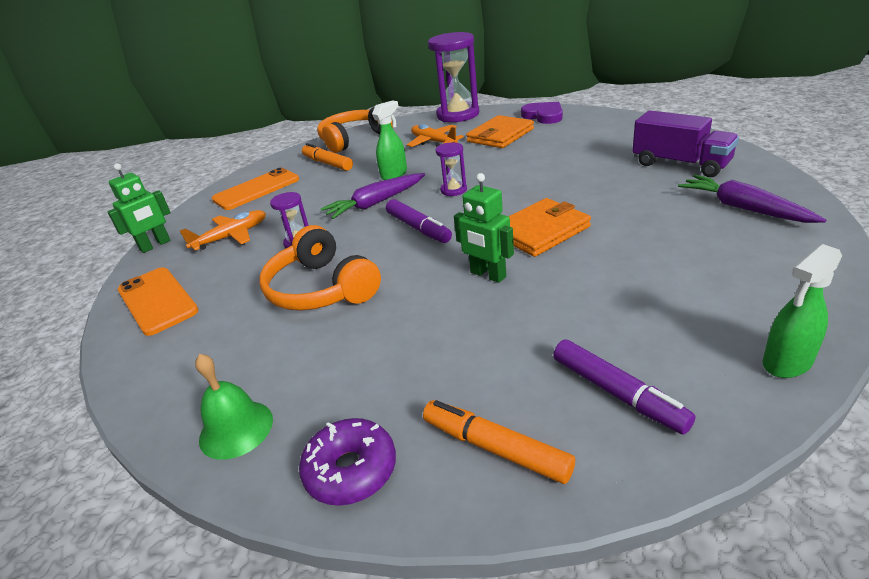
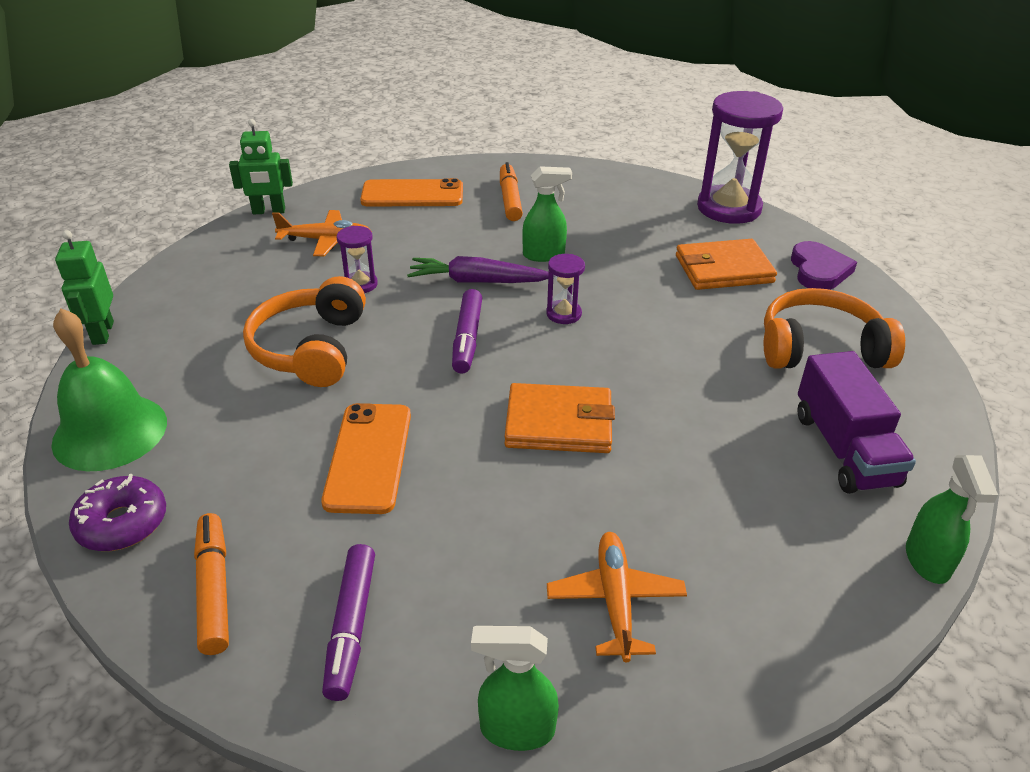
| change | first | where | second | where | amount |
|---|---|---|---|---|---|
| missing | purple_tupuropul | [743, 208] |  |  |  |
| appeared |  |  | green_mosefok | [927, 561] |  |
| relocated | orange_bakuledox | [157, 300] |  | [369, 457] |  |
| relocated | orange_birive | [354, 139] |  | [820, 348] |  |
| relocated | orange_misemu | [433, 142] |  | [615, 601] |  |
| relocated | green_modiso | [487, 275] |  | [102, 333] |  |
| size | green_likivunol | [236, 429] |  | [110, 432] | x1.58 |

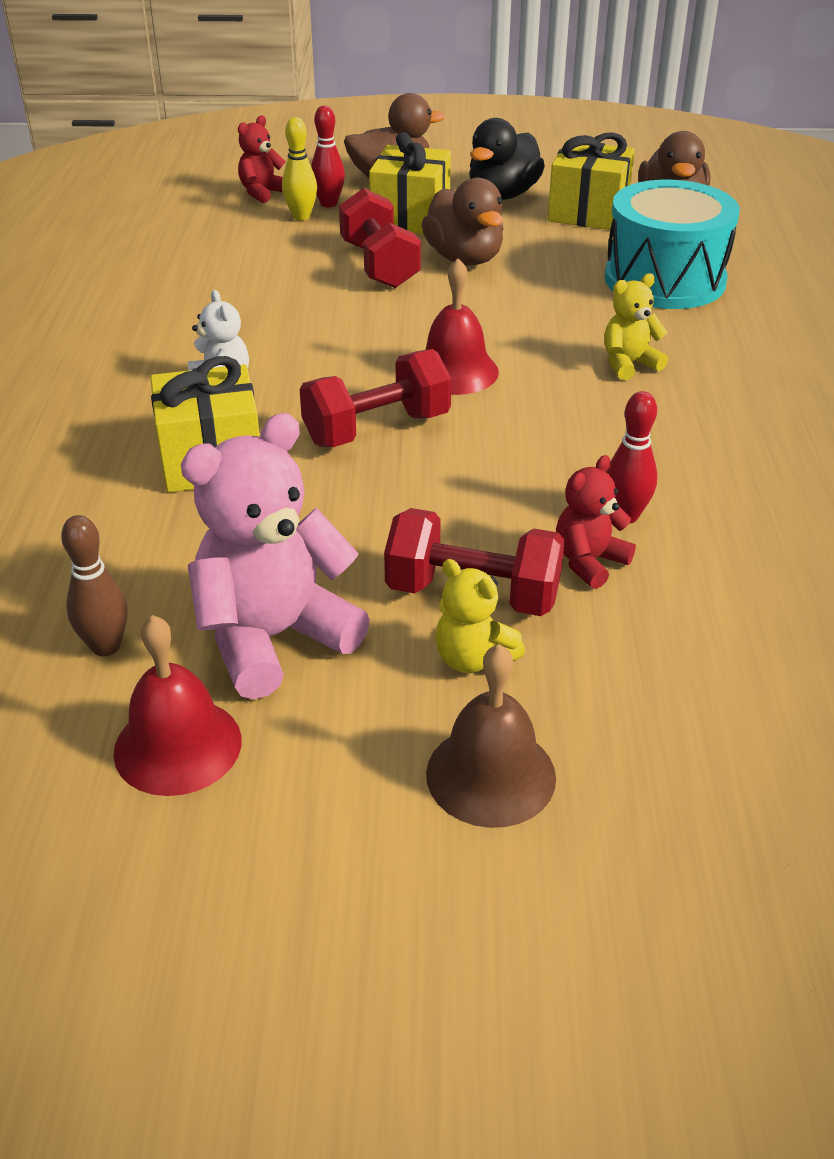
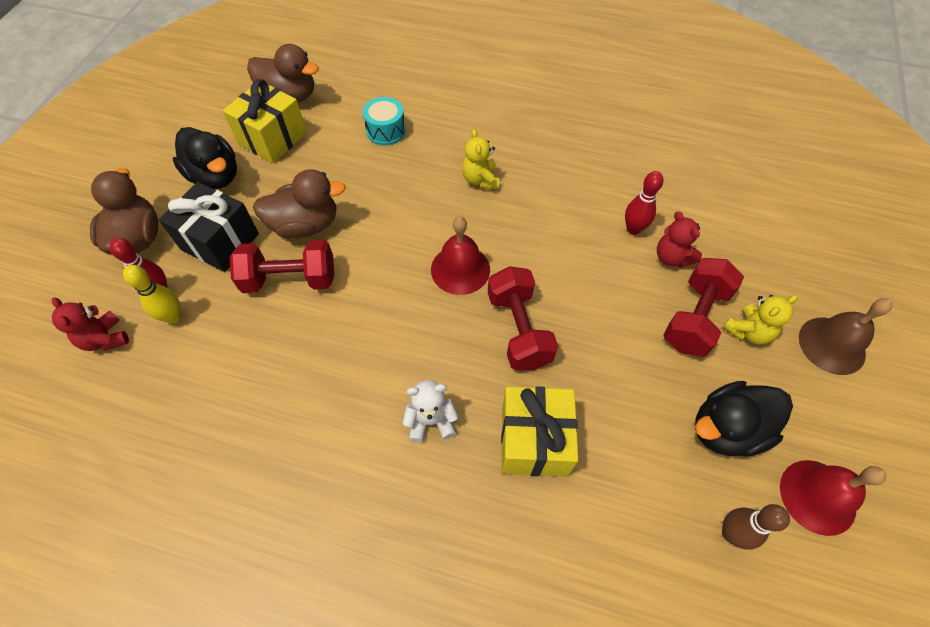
| change | first | where | second | where | amount |
|---|---|---|---|---|---|
| exchanged | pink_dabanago | [274, 638] | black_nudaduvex | [726, 429] |  |
| colour | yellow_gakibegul | [410, 218] | black_gakibegul | [220, 242] |  |
| size | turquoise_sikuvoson | [664, 280] |  | [386, 131] | x0.50 |

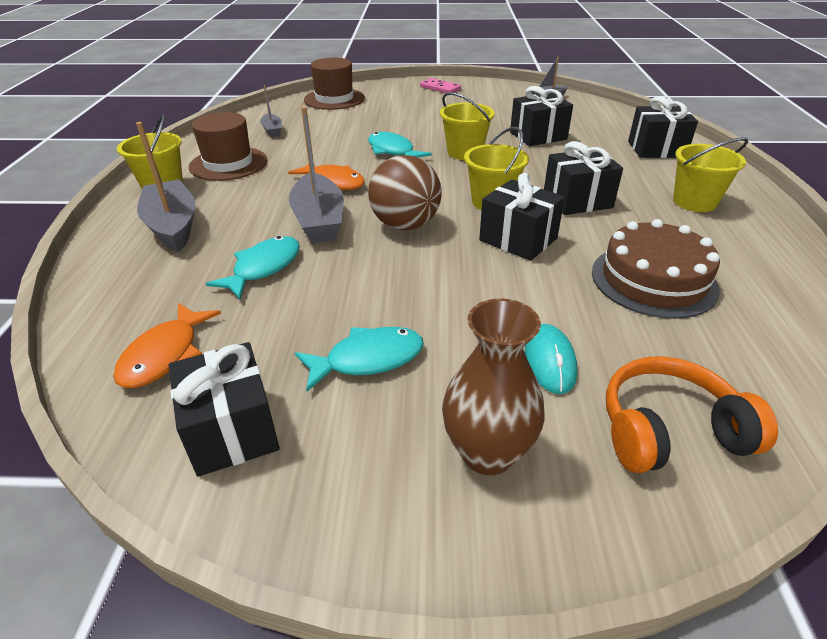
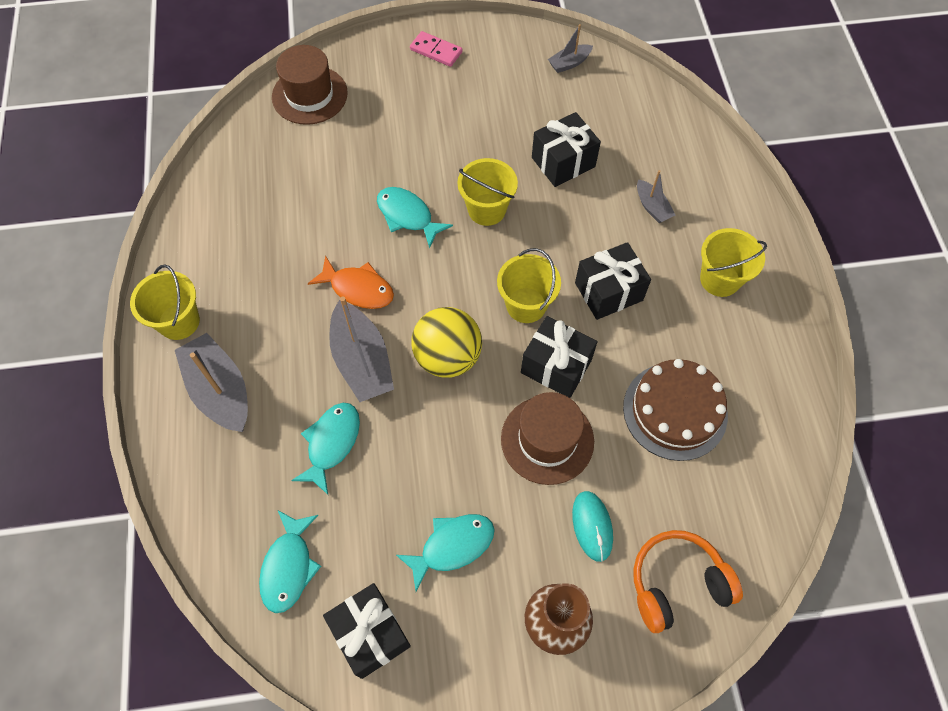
| change | first | where | second | where | amount |
|---|---|---|---|---|---|
| missing | black_gakibegul | [656, 149] |  |  |  |
| relocated | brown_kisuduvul | [228, 164] |  | [547, 440] |  |
| relocated | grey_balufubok | [272, 131] |  | [652, 207] |  |
| colour | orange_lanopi | [165, 355] | turquoise_lanopi | [289, 567] |  |
| colour | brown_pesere | [405, 225] | yellow_pesere | [447, 357] |  |

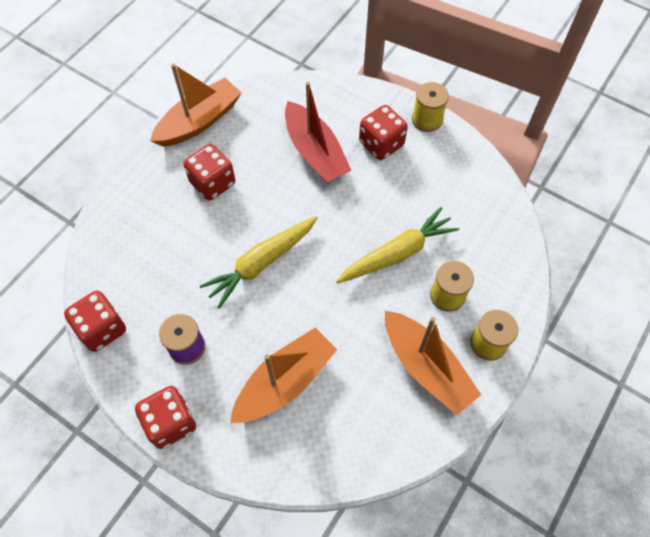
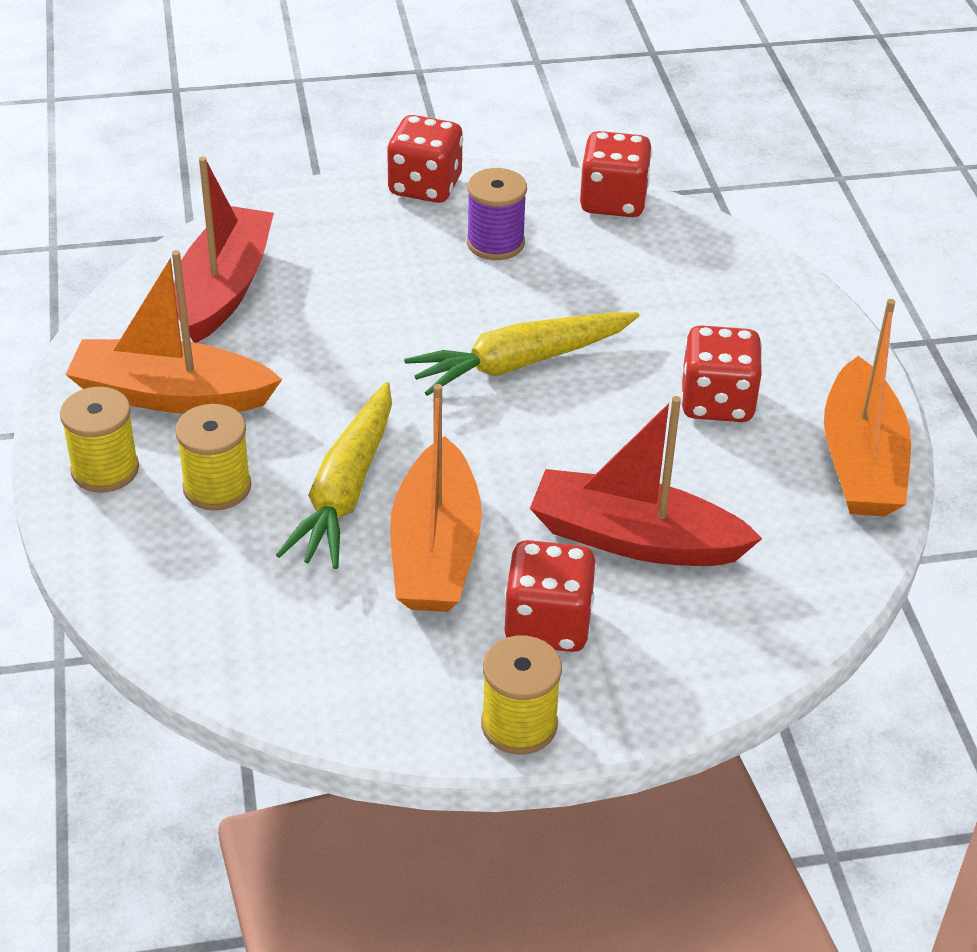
| change | first | where | second | where | amount |
|---|---|---|---|---|---|
| appeared |  |  | red_balufubok | [224, 288] |  |
| relocated | orange_balufubok | [285, 382] |  | [435, 550] |  |
| spun | yellow_tupuropul | [261, 263] |  | [520, 363] | 120 degrees counterclockwise |

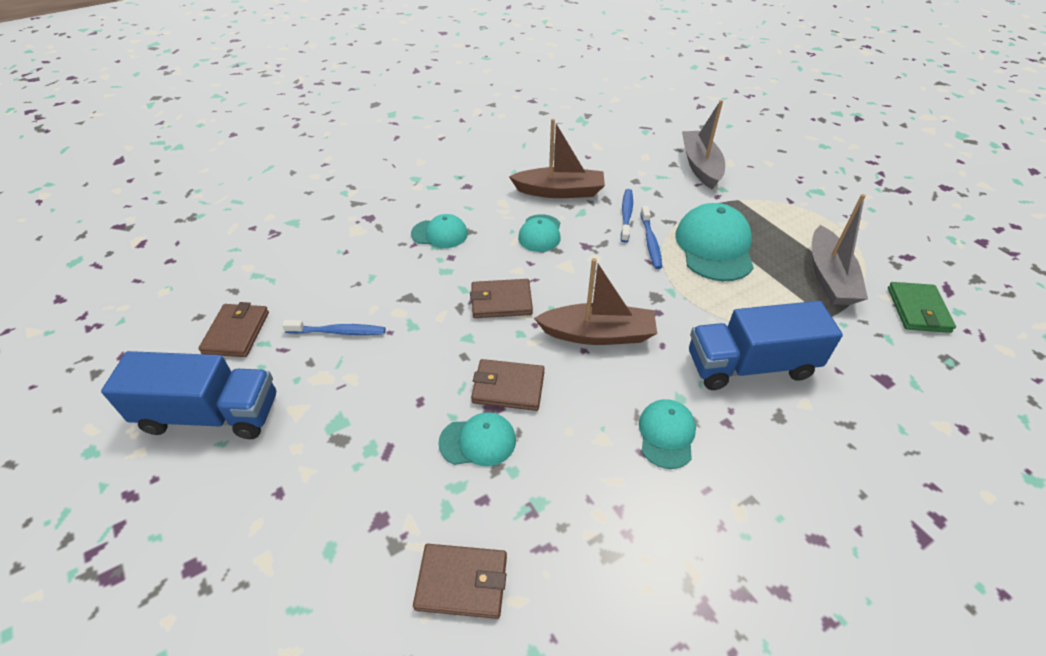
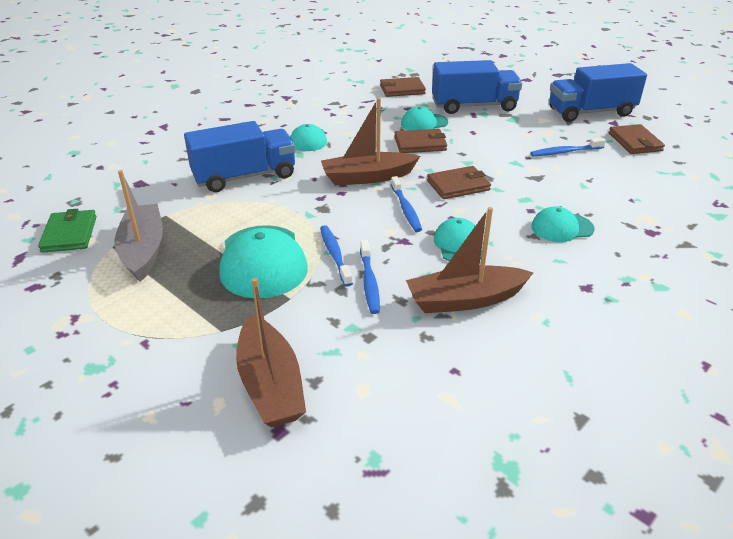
| change | first | where | second | where | amount |
|---|---|---|---|---|---|
| appeared |  |  | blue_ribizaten | [406, 209] |  |
| appeared |  |  | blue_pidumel | [474, 106] |  |
| colour | grey_balufubok | [700, 166] | brown_balufubok | [270, 384] |  |

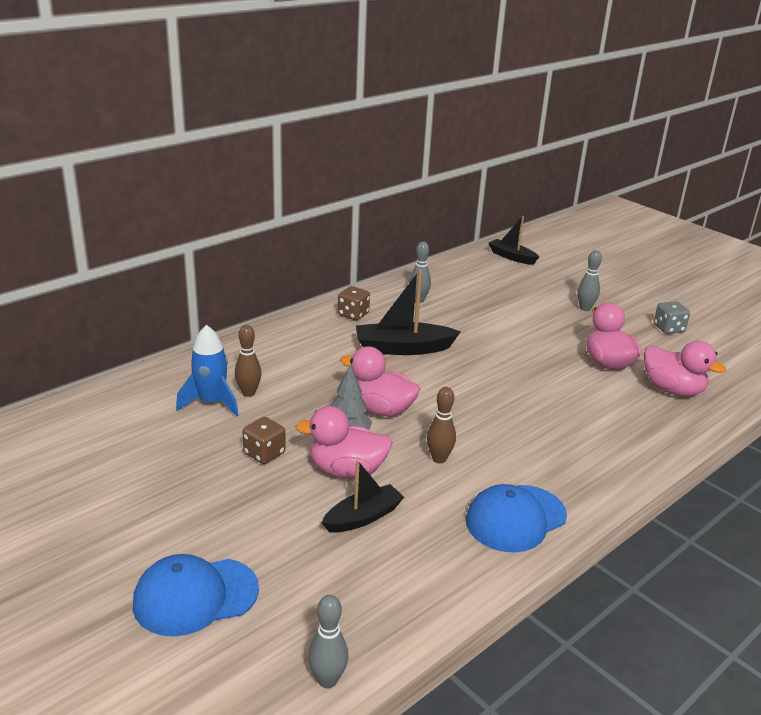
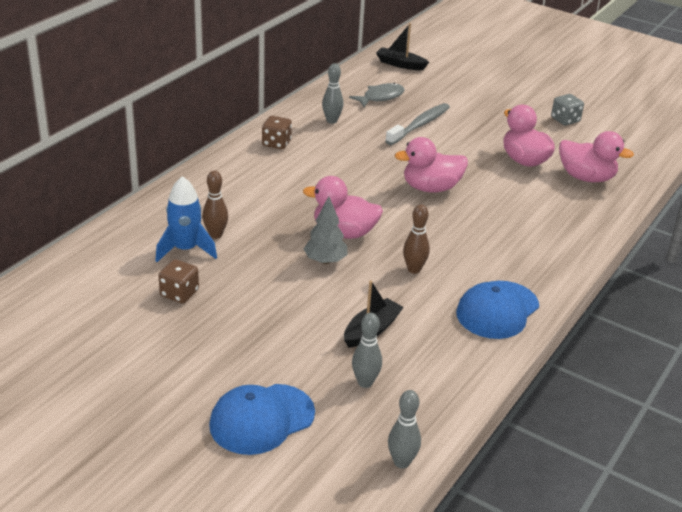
| change | first | where | second | where | amount |
|---|---|---|---|---|---|
| missing | black_balufubok | [403, 348] |  |  |  |
| appeared |  |  | grey_lanopi | [380, 97] |  |
| appeared |  |  | grey_ribizaten | [419, 125] |  |
| relocated | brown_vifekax | [264, 453] |  | [179, 293] |  |
| relocated | pink_nudaduvex | [347, 471] |  | [431, 188] |  |
| relocated | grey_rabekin | [585, 308] |  | [365, 382] |  |

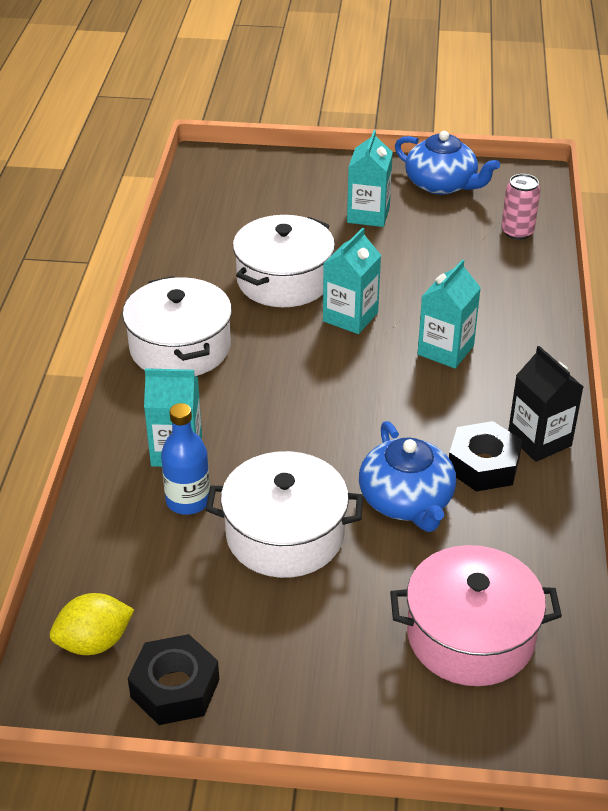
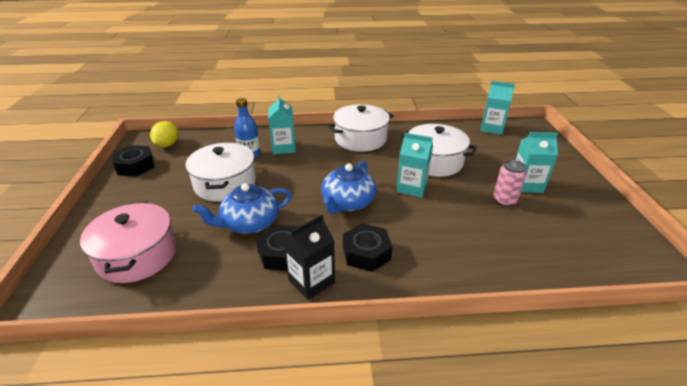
| change | first | where | second | where | amount |
|---|---|---|---|---|---|
| appeared |  |  | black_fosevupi | [366, 253] |  |
| relocated | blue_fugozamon | [442, 184] |  | [347, 202] |  |
| relocated | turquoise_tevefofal | [445, 350] |  | [492, 128] |  |
| relocated | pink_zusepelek | [517, 232] |  | [504, 200] |  |
| spun | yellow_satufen | [94, 642] |  | [167, 145] | 45 degrees clockwise |

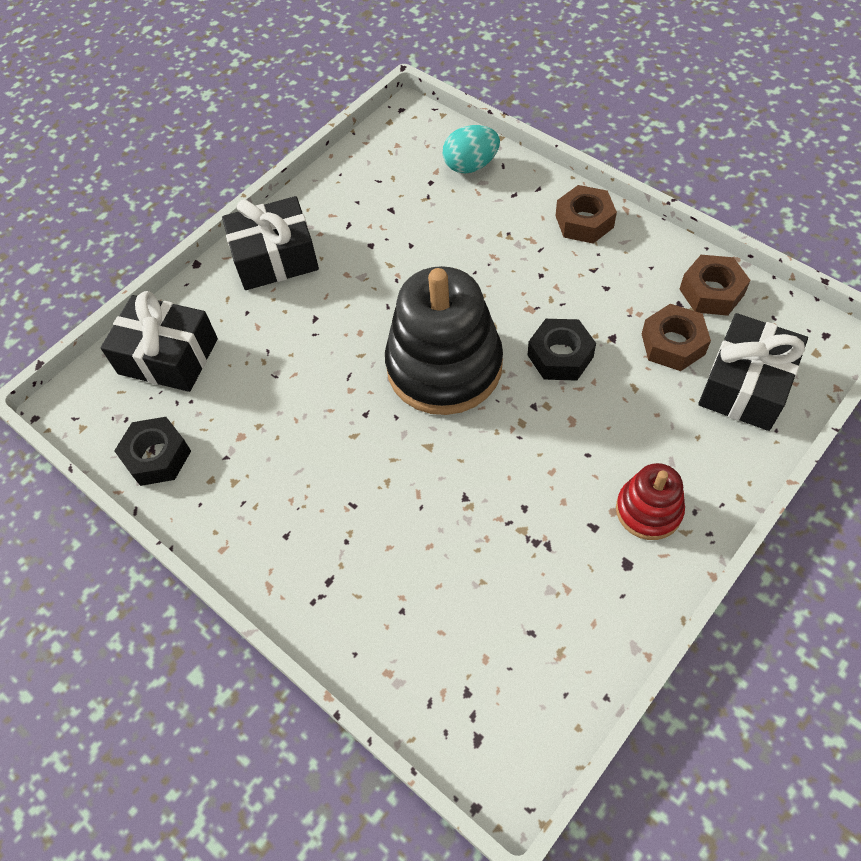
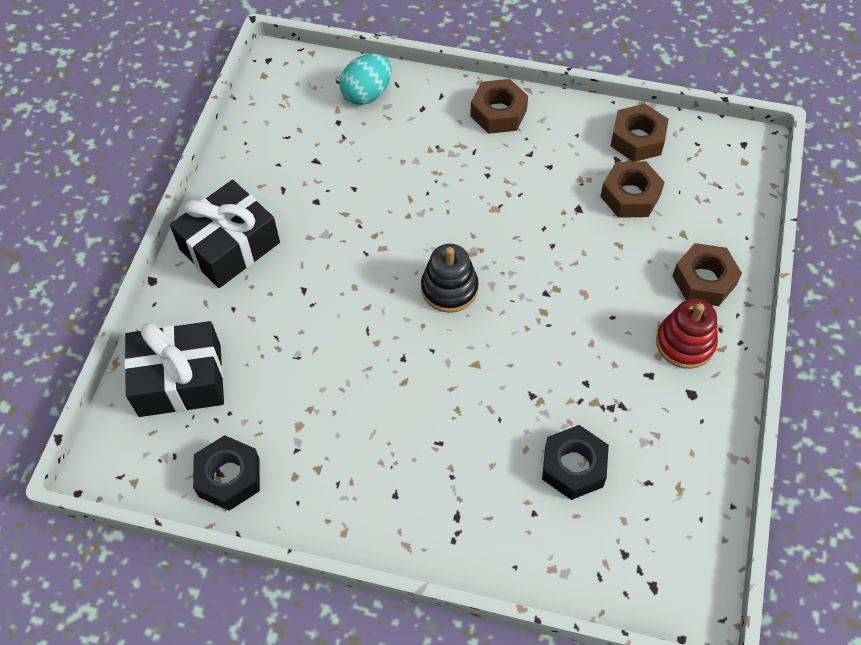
| change | first | where | second | where | amount |
|---|---|---|---|---|---|
| missing | black_gakibegul | [745, 385] |  |  |  |
| appeared |  |  | brown_fosevupi | [704, 280] |  |
| relocated | black_fosevupi | [560, 356] |  | [573, 467] |  |
| size | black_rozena | [444, 366] |  | [449, 288] | x0.51 |

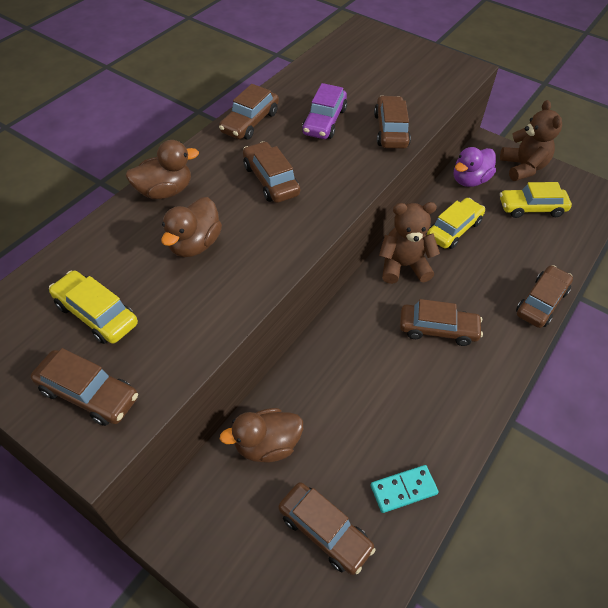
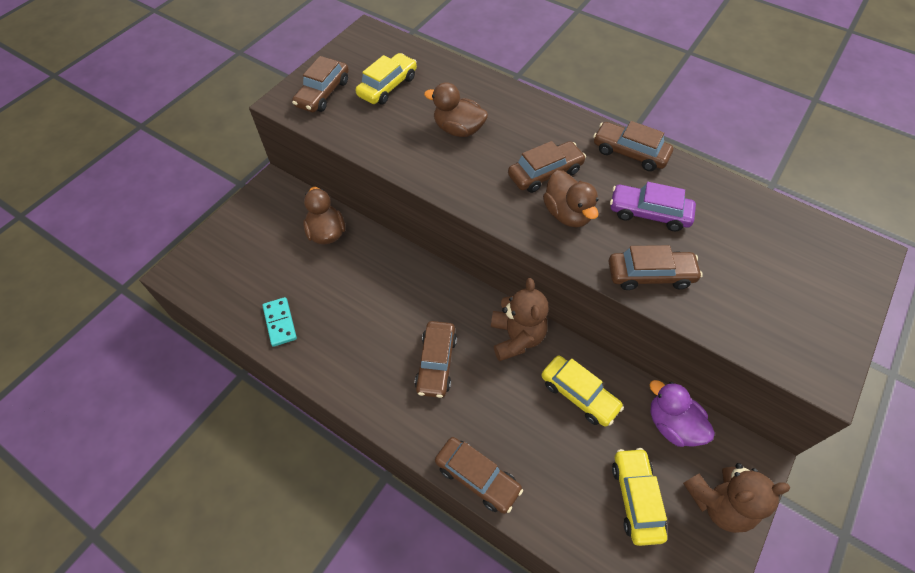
| change | first | where | second | where | amount |
|---|---|---|---|---|---|
| missing | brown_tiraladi | [324, 531] |  |  |  |
| relocated | brown_nudaduvex | [165, 191] |  | [567, 214] |  |

